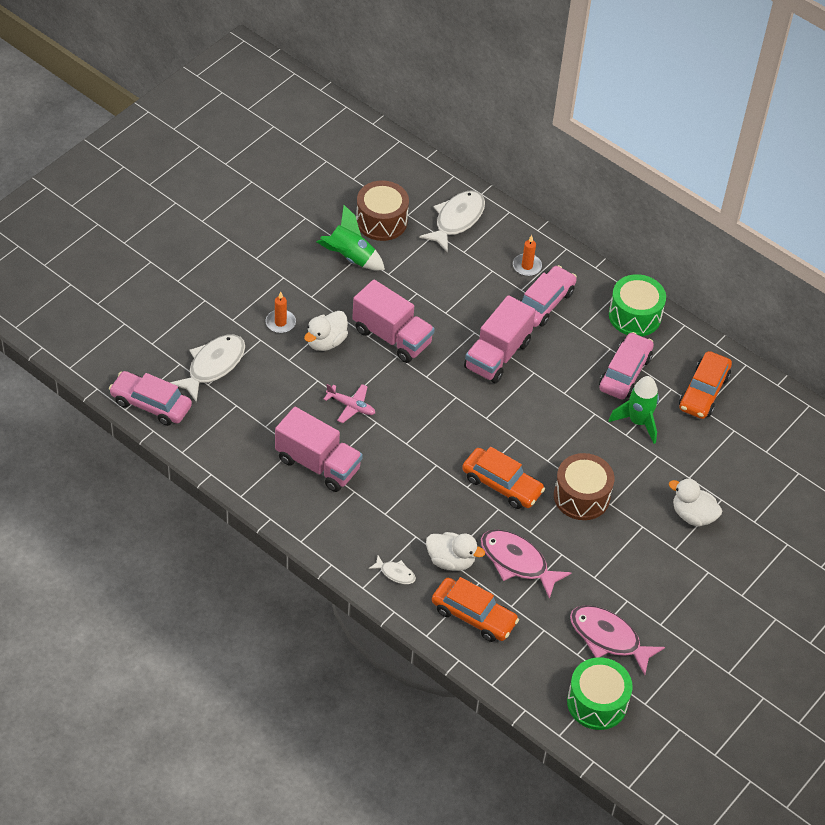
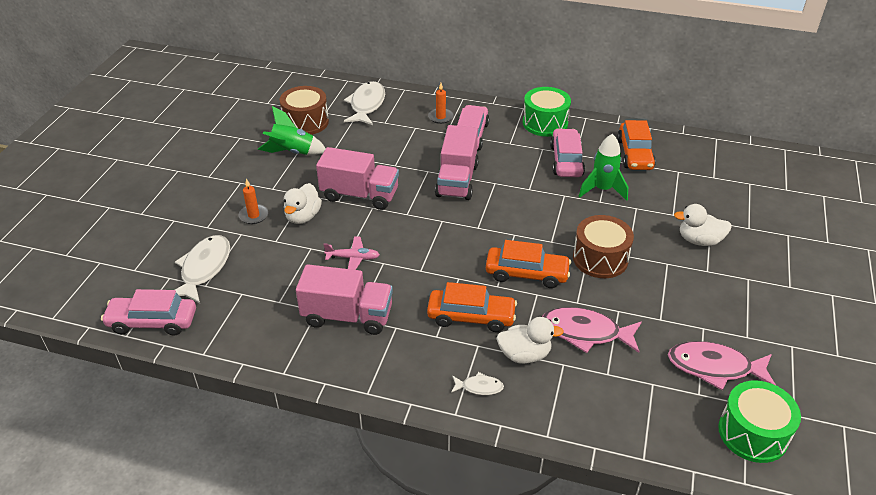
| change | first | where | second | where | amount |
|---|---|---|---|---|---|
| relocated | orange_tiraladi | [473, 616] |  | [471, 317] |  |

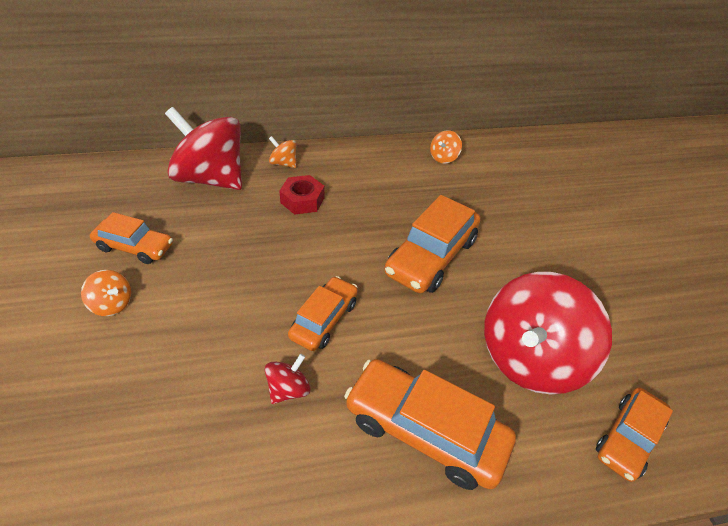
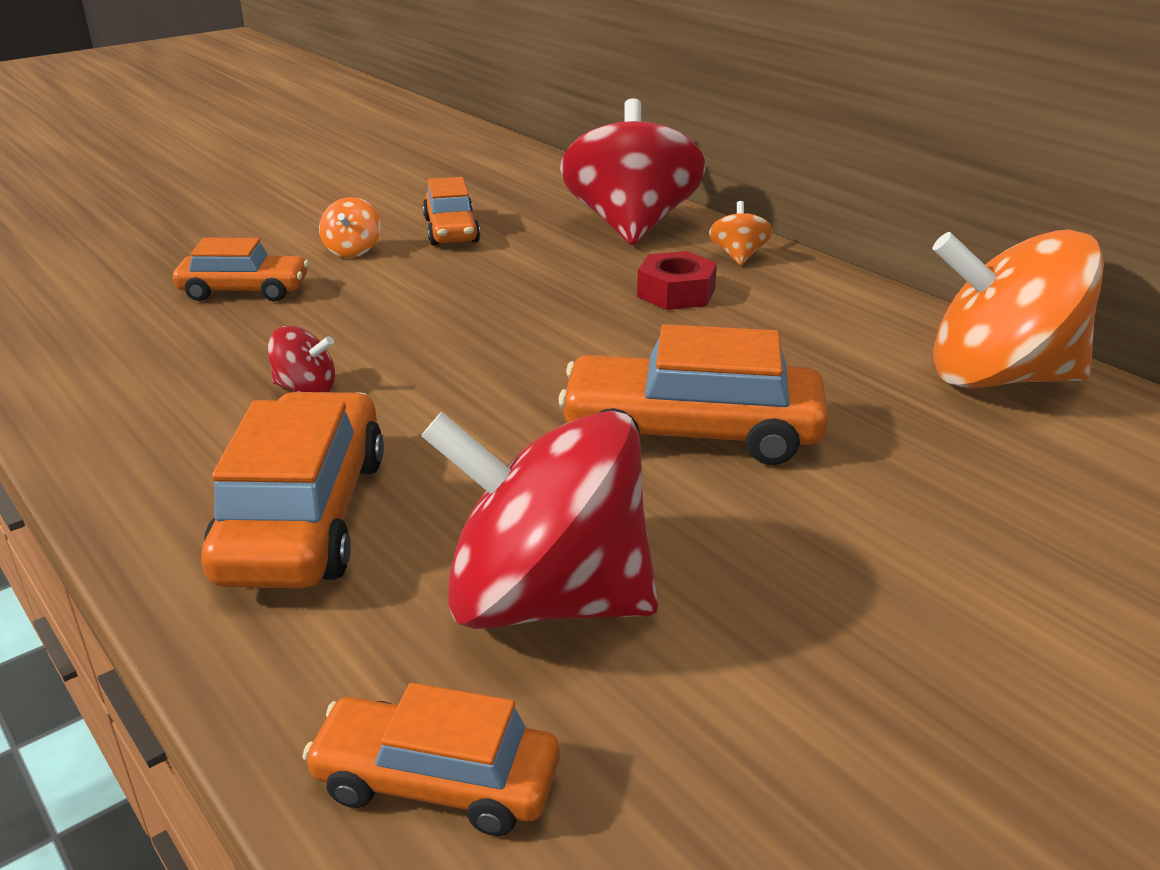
| change | first | where | second | where | amount |
|---|---|---|---|---|---|
| relocated | orange_tiraladi | [324, 319] |  | [244, 291] |  |
| size | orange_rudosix | [443, 158] |  | [998, 377] | x2.42 |

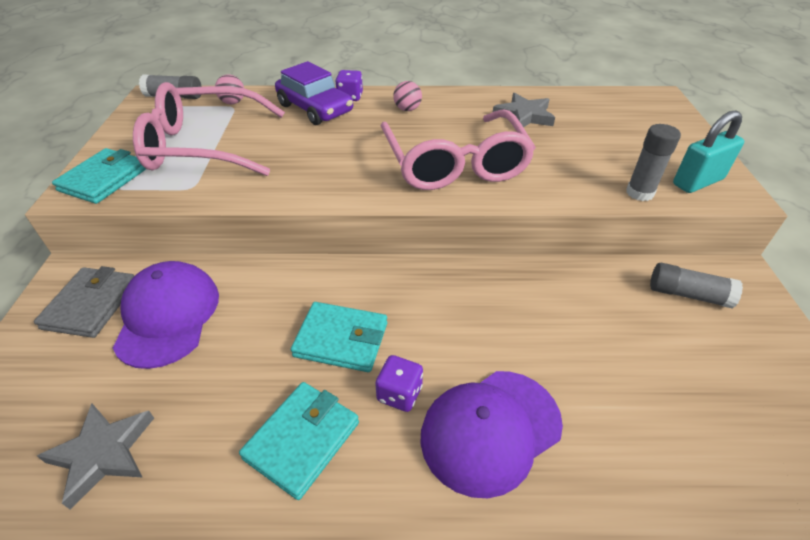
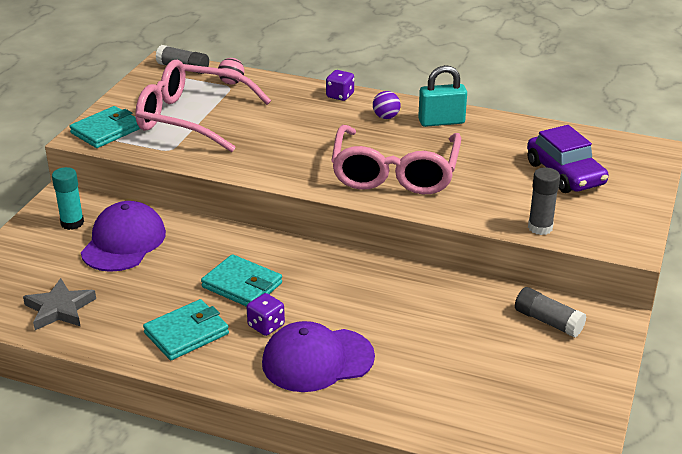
| change | first | where | second | where | amount |
|---|---|---|---|---|---|
| missing | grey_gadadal | [524, 116] |  |  |  |
| relocated | purple_tiraladi | [315, 109] |  | [565, 174] |  |
| relocated | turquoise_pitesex | [698, 182] |  | [441, 122] |  |
| exchanged | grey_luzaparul | [91, 305] | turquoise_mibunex | [72, 223] |  |
| colour | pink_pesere | [407, 109] | purple_pesere | [386, 117] |  |

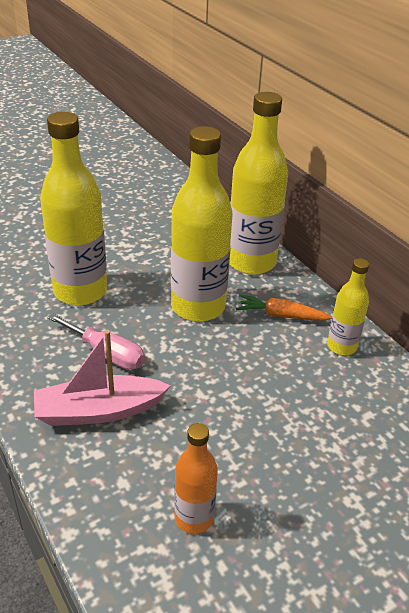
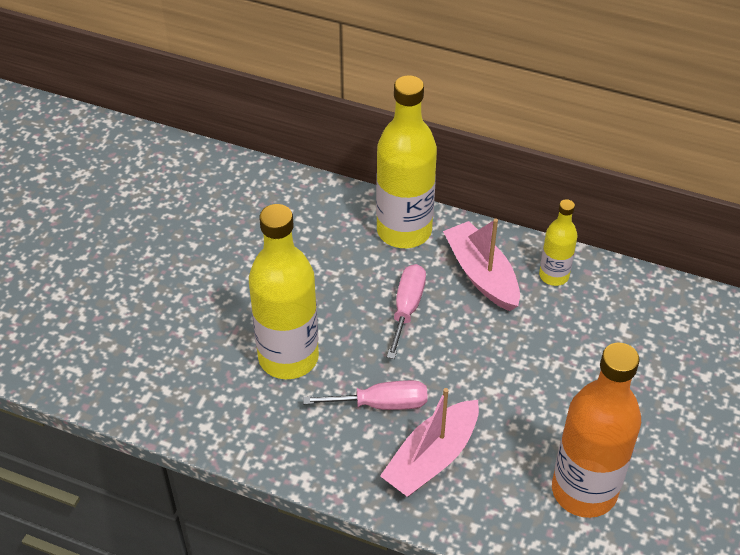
| change | first | where | second | where | amount |
|---|---|---|---|---|---|
| exchanged | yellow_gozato | [198, 307] | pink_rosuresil | [407, 308] |  |
| exchanged | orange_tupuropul | [280, 315] | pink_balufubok | [481, 274] |  |
| size | orange_gozato | [194, 518] |  | [584, 491] | x1.91 |

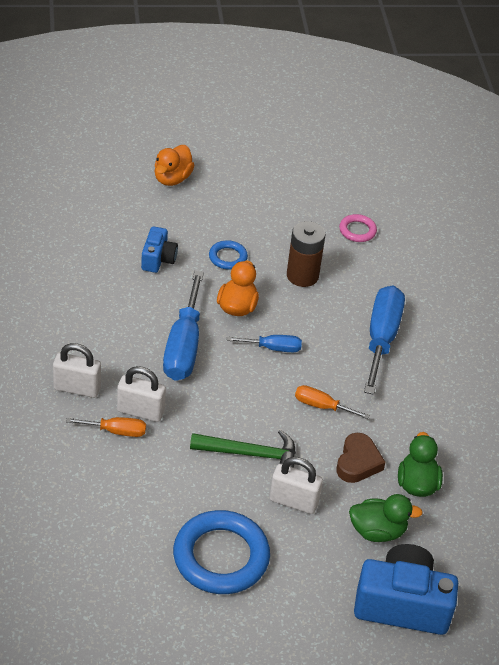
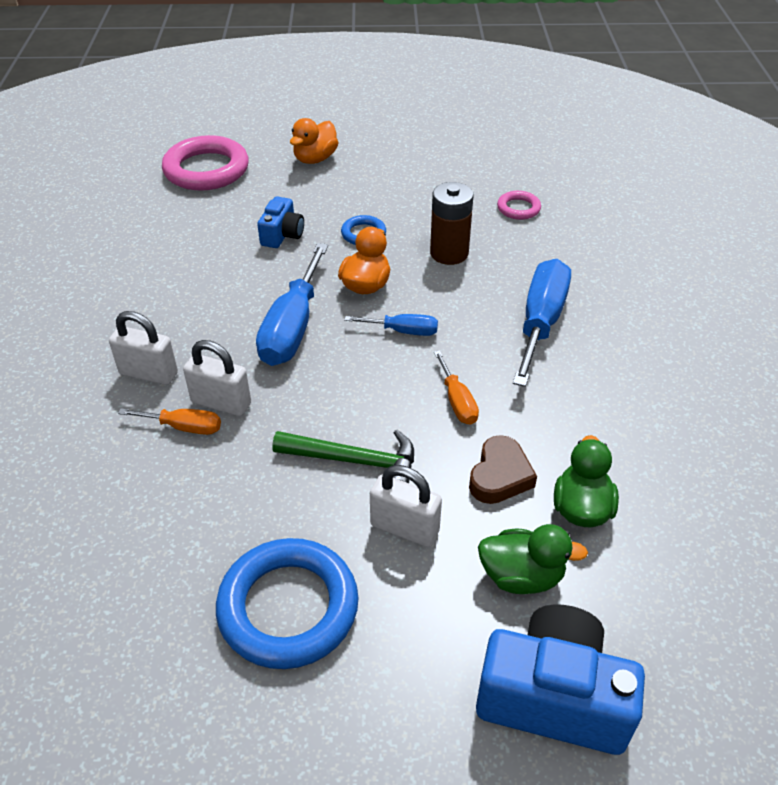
| change | first | where | second | where | amount |
|---|---|---|---|---|---|
| appeared |  |  | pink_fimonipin | [206, 170] |  |
| spun | orange_rosuresil | [321, 406] |  | [457, 401] | 135 degrees counterclockwise |

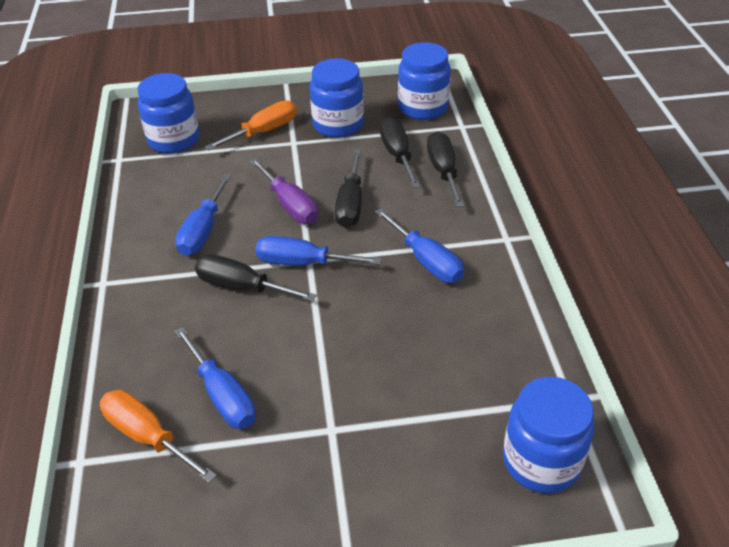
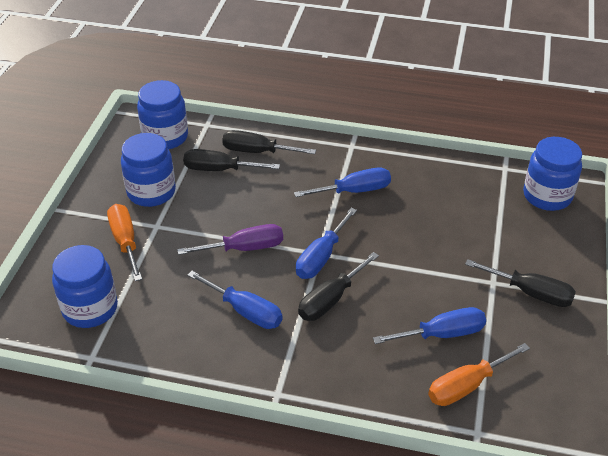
| change | first | where | second | where | amount |
|---|---|---|---|---|---|
| relocated | black_rosuresil | [350, 204] |  | [531, 293] |  |

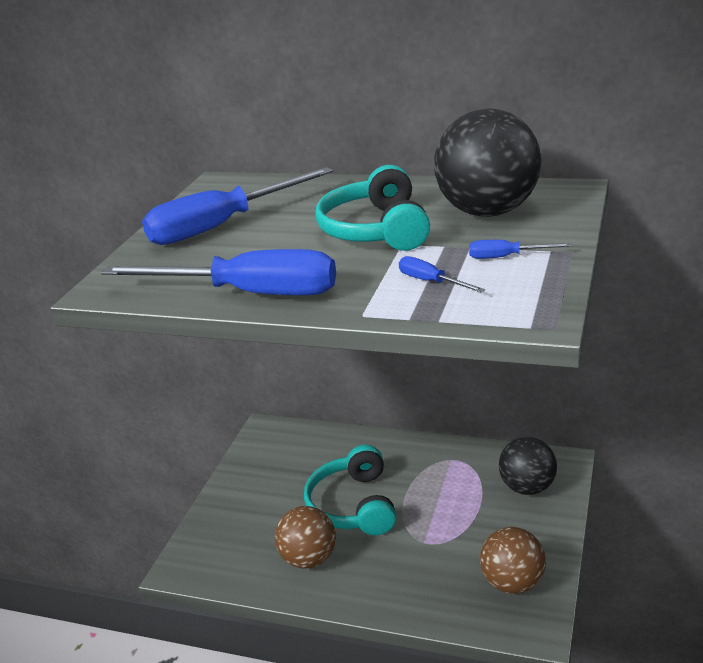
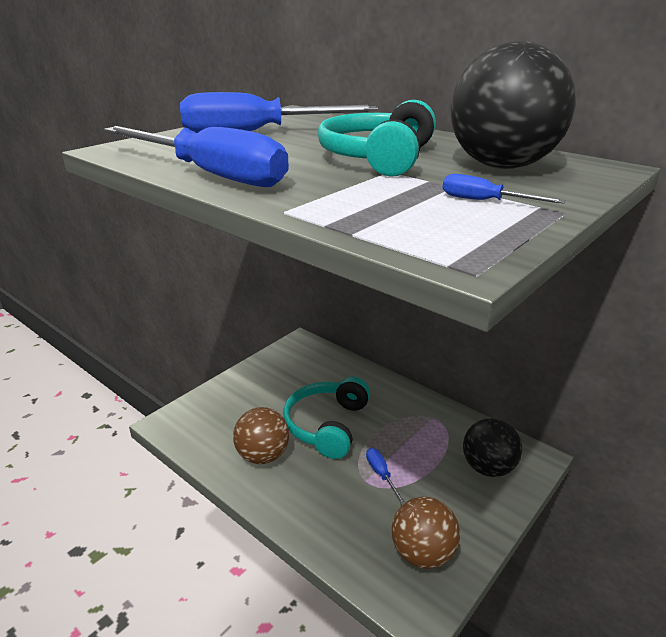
| change | first | where | second | where | amount |
|---|---|---|---|---|---|
| relocated | blue_rosuresil | [431, 282] |  | [381, 475] |  |

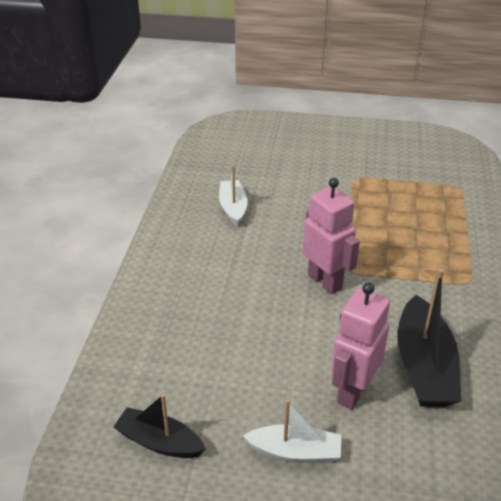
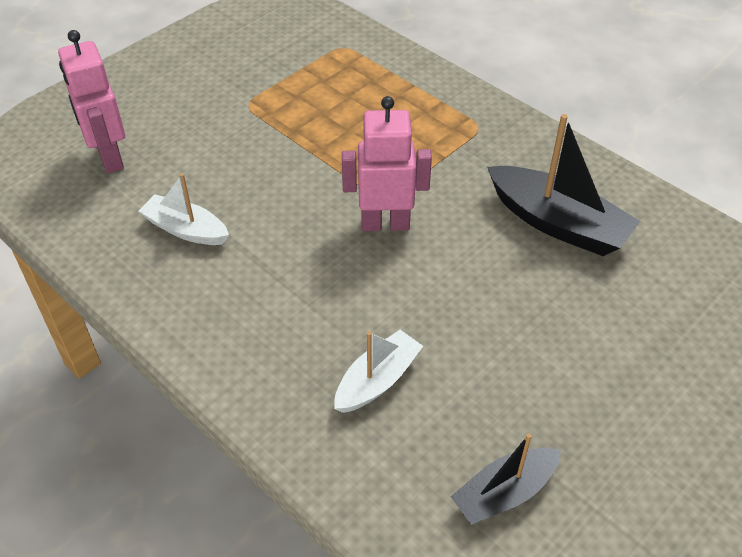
| change | first | where | second | where | amount |
|---|---|---|---|---|---|
| relocated | white_balufubok | [295, 452] |  | [377, 380] |  |
| relocated | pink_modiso | [352, 391] |  | [109, 158] |  |

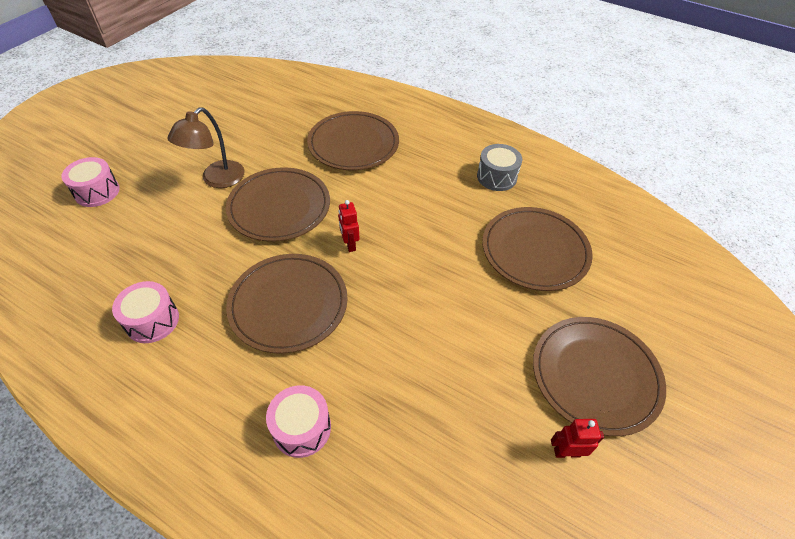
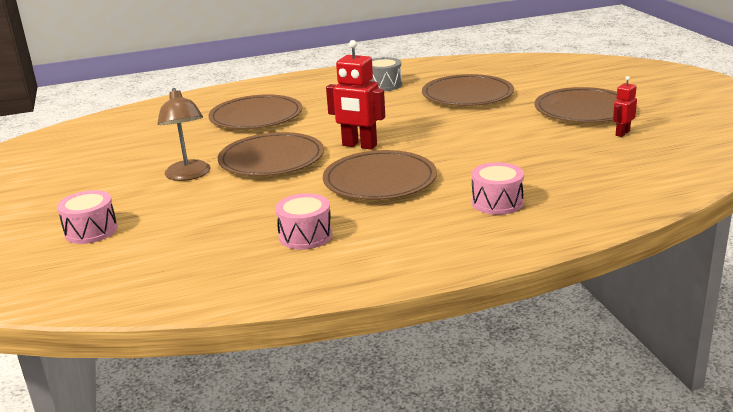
| change | first | where | second | where | amount |
|---|---|---|---|---|---|
| size | red_modiso | [350, 244] |  | [359, 145] | x1.83 |

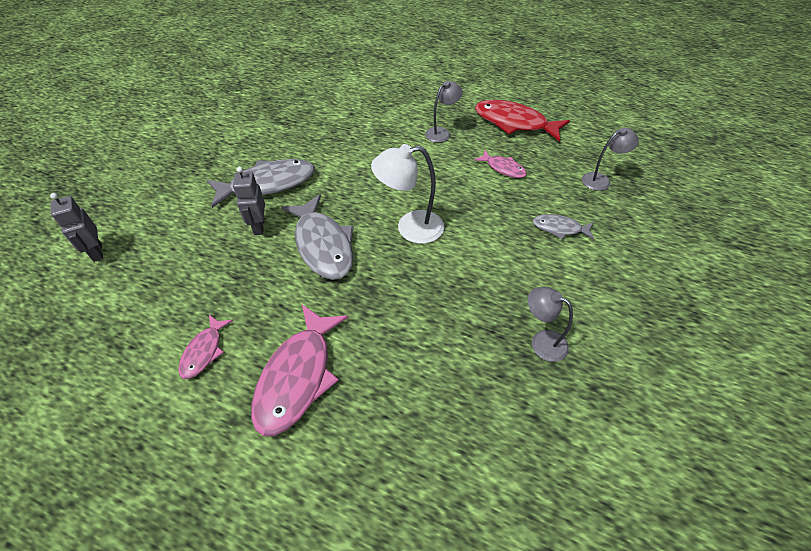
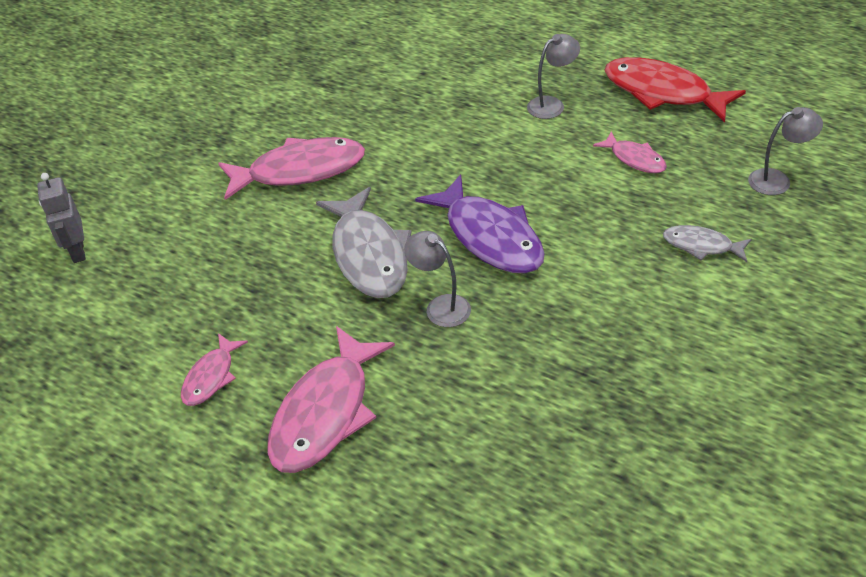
| change | first | where | second | where | amount |
|---|---|---|---|---|---|
| missing | grey_modiso | [259, 226] |  |  |  |
| relocated | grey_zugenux | [542, 341] |  | [440, 306] |  |
| exchanged | white_zugenux | [410, 228] | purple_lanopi | [490, 237] |  |
| colour | grey_lanopi | [268, 184] | pink_lanopi | [300, 171] |  |

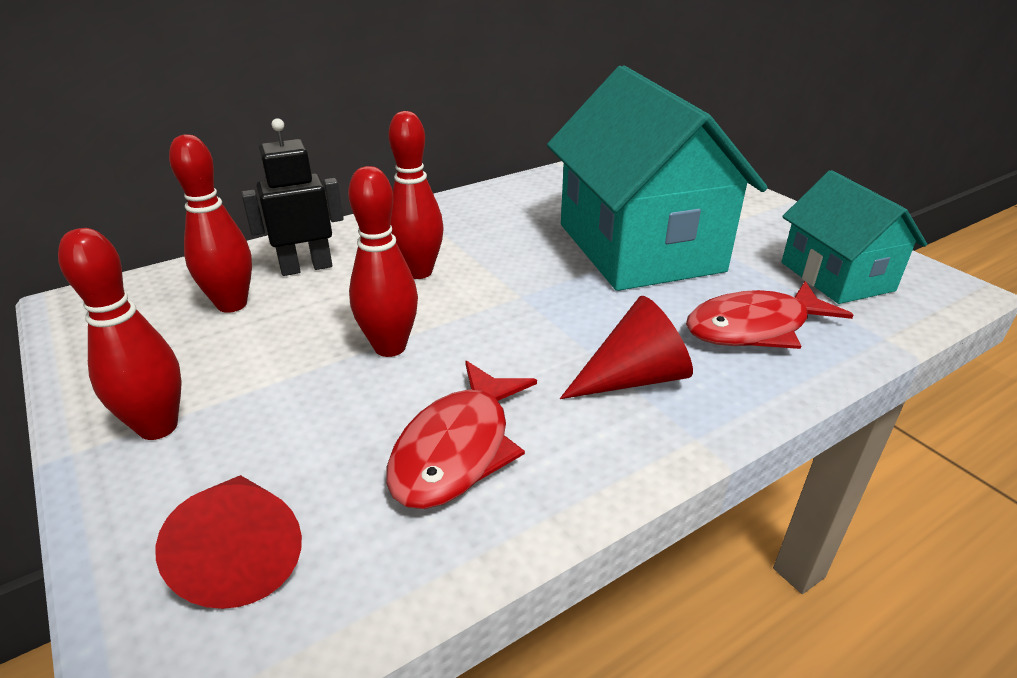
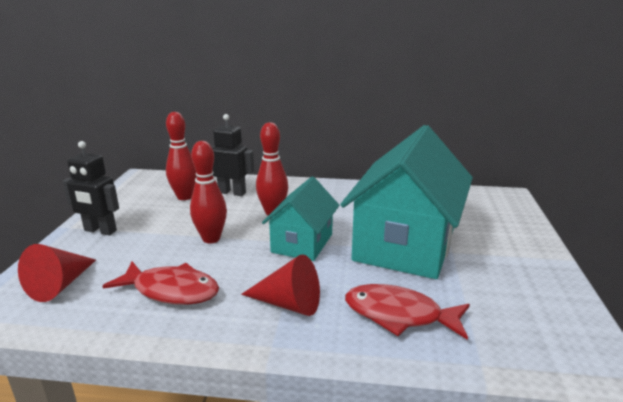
| change | first | where | second | where | amount |
|---|---|---|---|---|---|
| relocated | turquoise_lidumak | [836, 276] |  | [302, 243] |  |
| exchanged | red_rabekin | [158, 427] | black_modiso | [100, 231] |  |
| spun | red_lanopi | [457, 449] |  | [171, 291] | 135 degrees counterclockwise |

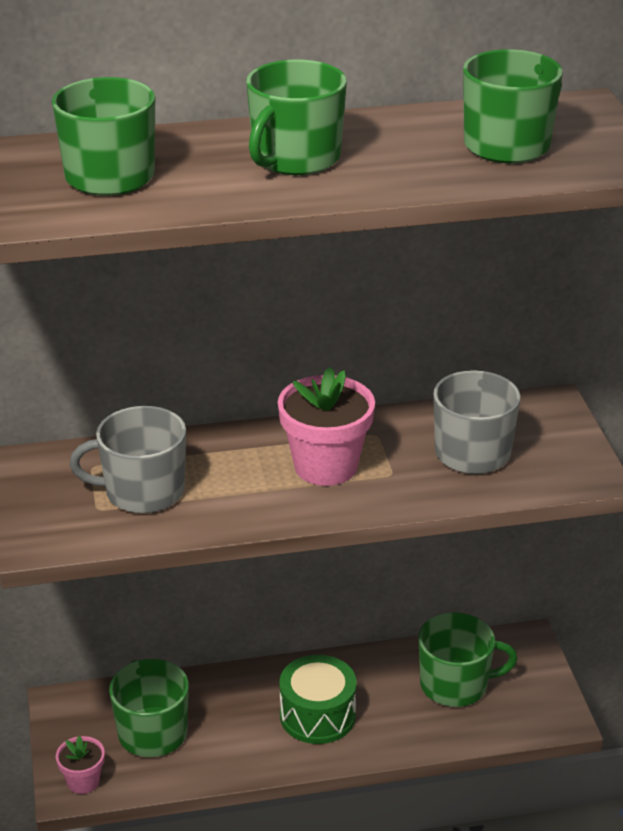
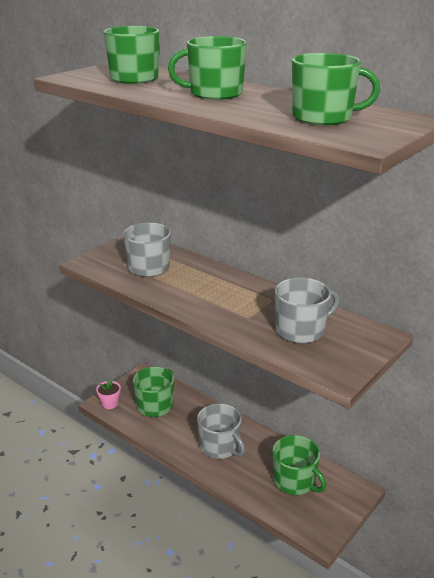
| change | first | where | second | where | amount |
|---|---|---|---|---|---|
| missing | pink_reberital | [326, 466] |  |  |  |
| exchanged | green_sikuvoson | [317, 715] | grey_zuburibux | [220, 447] |  |

